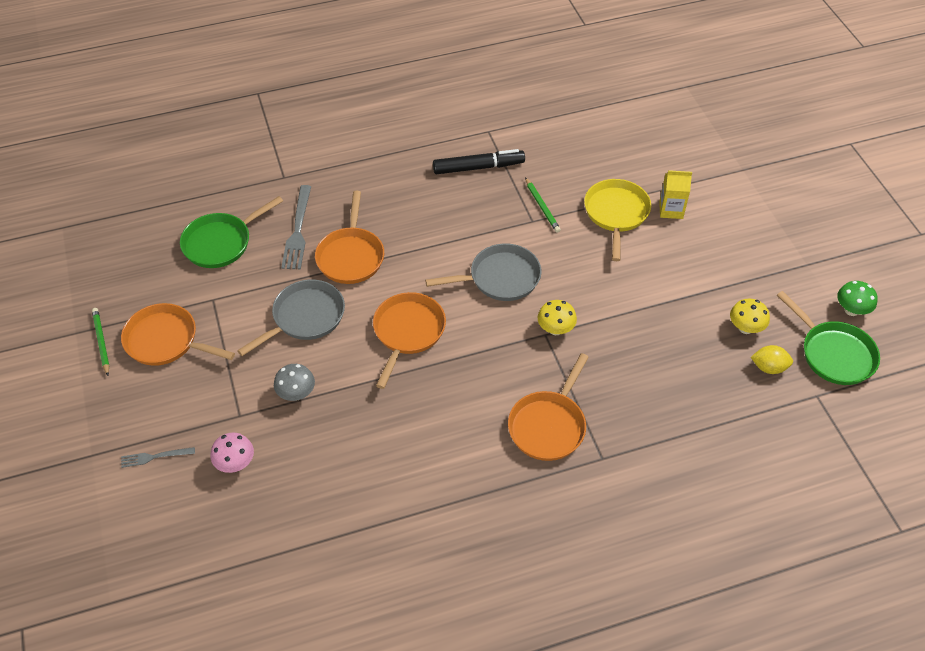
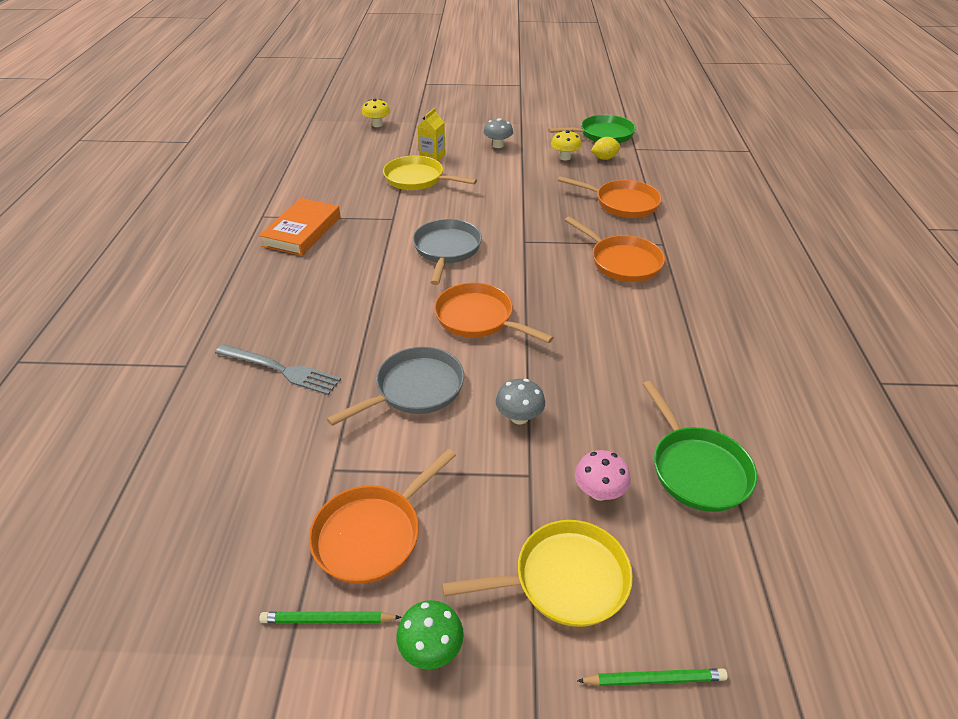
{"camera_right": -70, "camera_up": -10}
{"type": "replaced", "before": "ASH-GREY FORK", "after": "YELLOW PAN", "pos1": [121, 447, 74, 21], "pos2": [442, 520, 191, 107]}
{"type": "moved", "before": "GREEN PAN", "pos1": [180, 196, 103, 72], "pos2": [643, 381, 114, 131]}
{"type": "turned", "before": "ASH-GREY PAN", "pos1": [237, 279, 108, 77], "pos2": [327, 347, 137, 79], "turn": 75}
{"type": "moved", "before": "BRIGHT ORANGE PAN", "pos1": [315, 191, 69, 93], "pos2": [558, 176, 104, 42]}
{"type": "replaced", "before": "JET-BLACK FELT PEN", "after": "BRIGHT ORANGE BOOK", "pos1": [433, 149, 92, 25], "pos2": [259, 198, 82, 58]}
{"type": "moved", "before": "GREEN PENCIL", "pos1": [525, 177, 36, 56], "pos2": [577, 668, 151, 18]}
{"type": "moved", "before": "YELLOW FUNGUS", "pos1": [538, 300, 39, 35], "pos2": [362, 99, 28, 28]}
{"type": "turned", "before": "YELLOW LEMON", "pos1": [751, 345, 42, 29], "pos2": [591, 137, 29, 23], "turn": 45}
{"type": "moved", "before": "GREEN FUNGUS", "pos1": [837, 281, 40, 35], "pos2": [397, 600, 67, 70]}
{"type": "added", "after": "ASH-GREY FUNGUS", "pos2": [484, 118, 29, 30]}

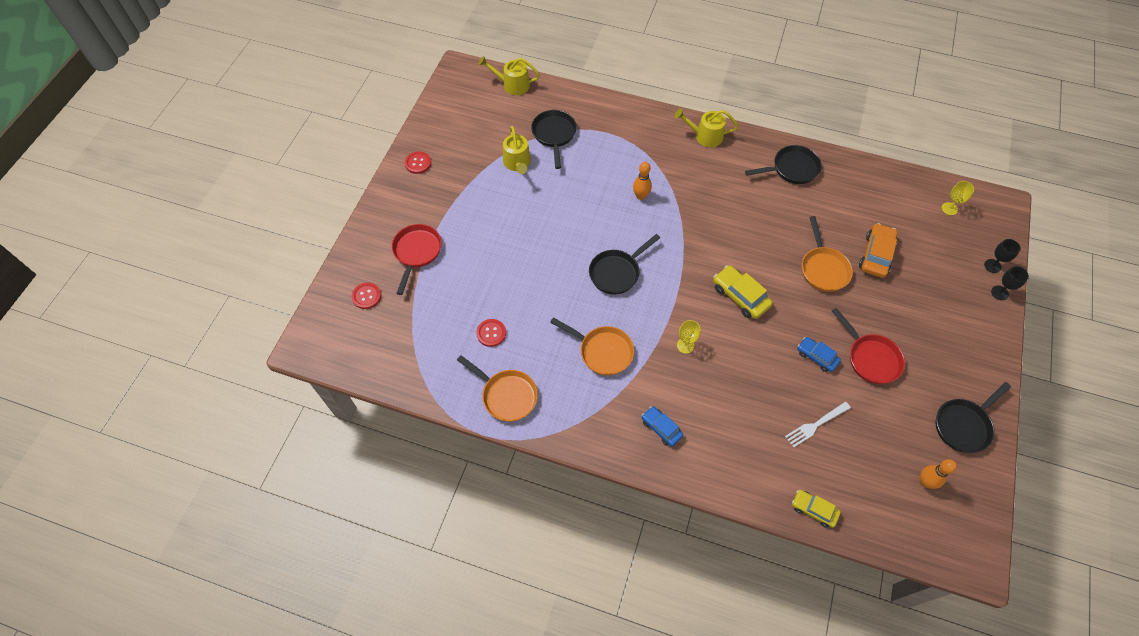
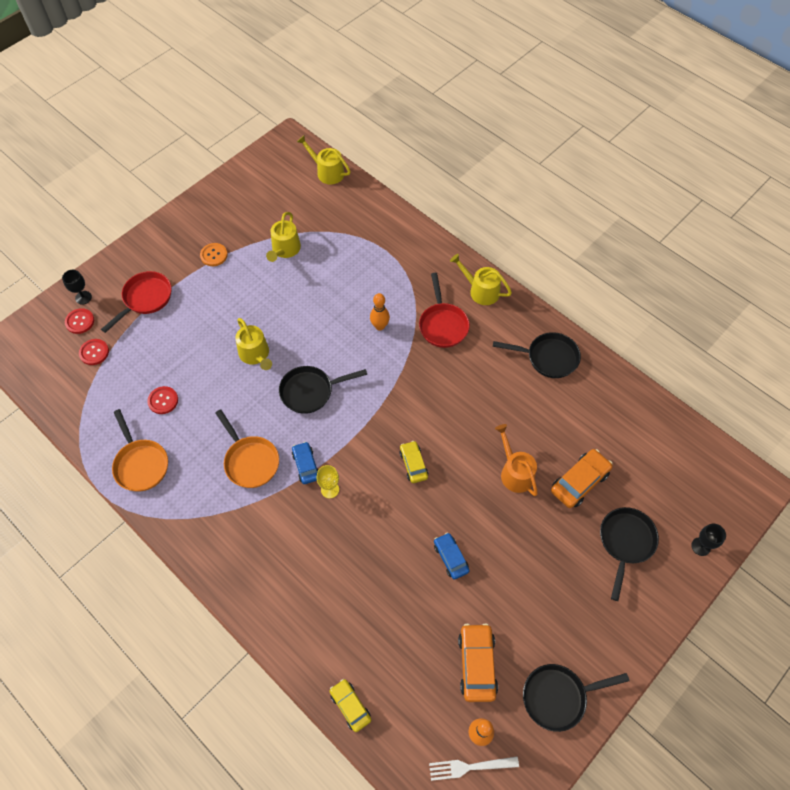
{"camera_right": 25, "camera_up": 0}
{"type": "moved", "before": "SCARLET SEWING BUTTON", "pos1": [405, 152, 26, 22], "pos2": [79, 339, 30, 26]}
{"type": "moved", "before": "JET-BLACK PAN", "pos1": [531, 110, 46, 59], "pos2": [600, 507, 59, 94]}
{"type": "moved", "before": "BLUE TOY CAR", "pos1": [642, 406, 41, 41], "pos2": [292, 442, 26, 42]}
{"type": "resized", "before": "YELLOW TOY CAR", "pos1": [713, 265, 60, 54], "pos2": [400, 441, 28, 42], "scale": 0.65}
{"type": "moved", "before": "WHITE FORK", "pos1": [785, 402, 66, 46], "pos2": [429, 757, 90, 24]}
{"type": "replaced", "before": "BRIGHT ORANGE PAN", "after": "BRIGHT ORANGE WATERING POT", "pos1": [802, 216, 51, 76], "pos2": [495, 424, 43, 72]}
{"type": "moved", "before": "SCARLET PAN", "pos1": [832, 308, 73, 76], "pos2": [419, 273, 51, 75]}
{"type": "removed", "before": "YELLOW WINE GLASS", "pos1": [942, 181, 32, 34]}
{"type": "moved", "before": "JET-BLACK WINE GLASS", "pos1": [991, 266, 38, 34], "pos2": [62, 270, 30, 35]}
{"type": "added", "after": "BRIGHT ORANGE SEWING BUTTON", "pos2": [200, 243, 28, 23]}
{"type": "added", "after": "YELLOW WATERING POT", "pos2": [235, 318, 37, 52]}
{"type": "added", "after": "BRIGHT ORANGE TOY CAR", "pos2": [458, 623, 40, 79]}

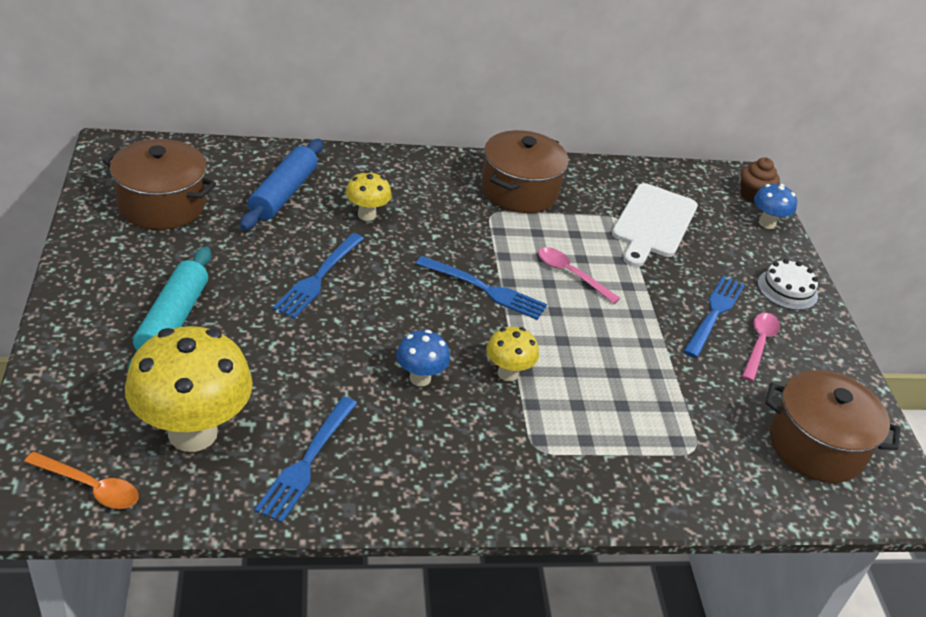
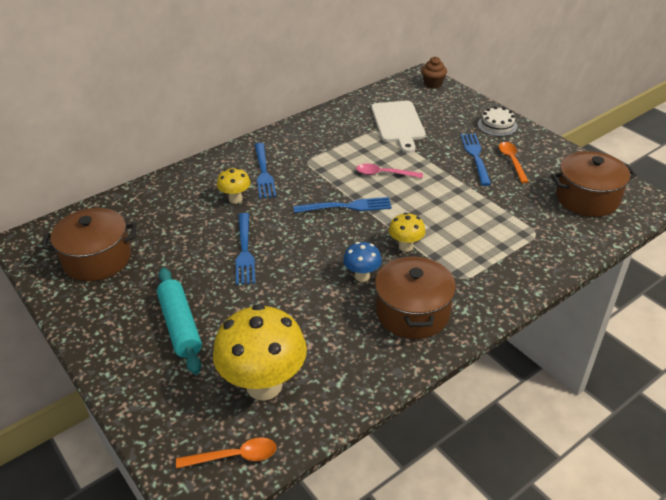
{"camera_right": -25, "camera_up": 0}
{"type": "removed", "before": "BLUE PASTRY ROLLER", "pos1": [240, 139, 83, 91]}
{"type": "moved", "before": "BLUE FORK", "pos1": [255, 396, 102, 127], "pos2": [255, 143, 21, 55]}
{"type": "moved", "before": "BROWN POT", "pos1": [481, 130, 88, 83], "pos2": [375, 255, 81, 84]}
{"type": "recoloured", "before": "PINK TEASPOON", "after": "BRIGHT ORANGE TEASPOON", "pos1": [742, 313, 38, 69], "pos2": [499, 142, 30, 41]}
{"type": "removed", "before": "BLUE FUNGUS", "pos1": [754, 184, 43, 45]}

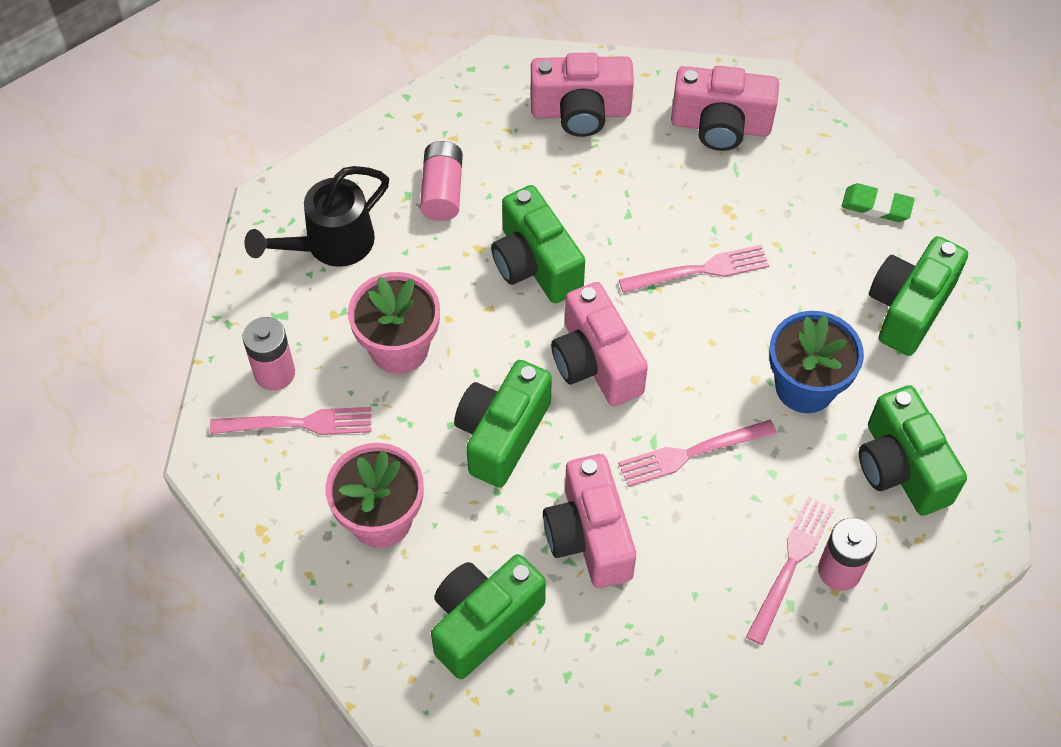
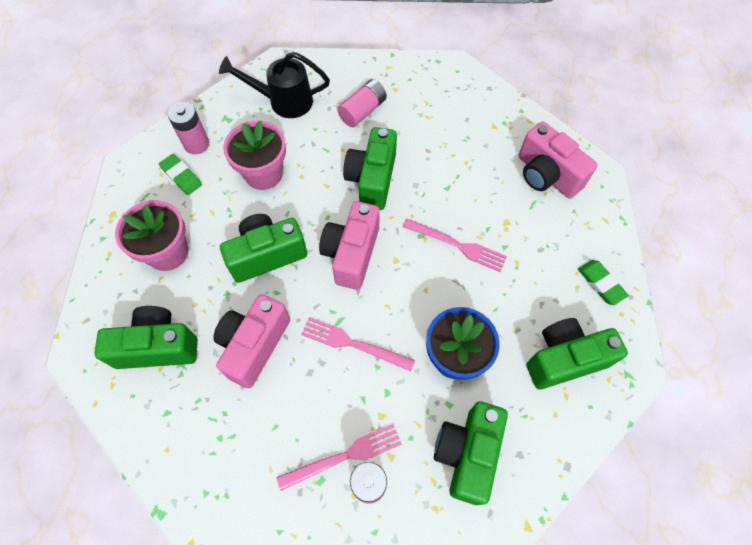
{"camera_right": 40, "camera_up": 5}
{"type": "replaced", "before": "PINK FORK", "after": "GREEN GUM ERASER", "pos1": [210, 407, 161, 28], "pos2": [159, 154, 43, 41]}
{"type": "removed", "before": "PINK CAMERA", "pos1": [531, 53, 103, 84]}

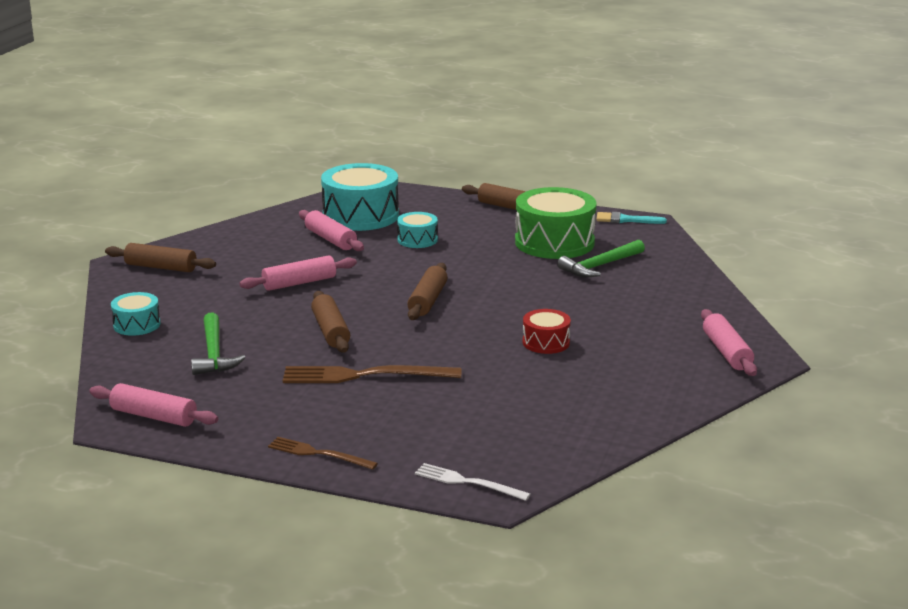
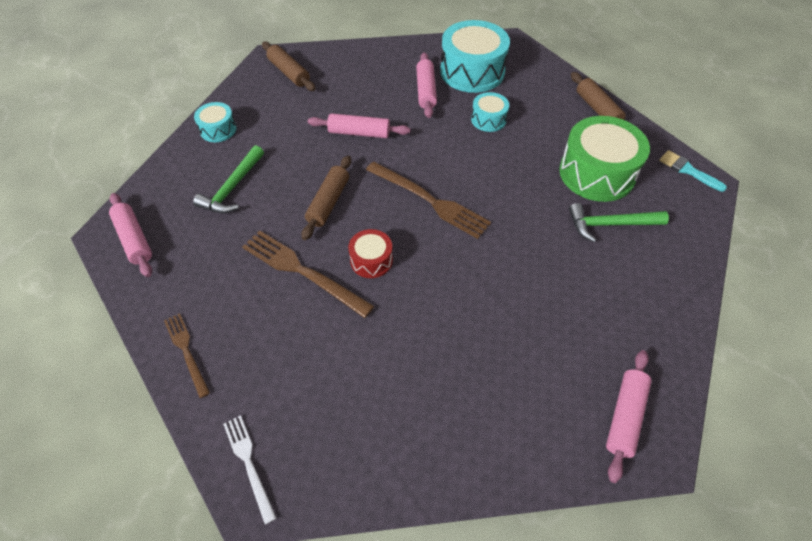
{"camera_right": 35, "camera_up": 30}
{"type": "replaced", "before": "BROWN PASTRY ROLLER", "after": "BROWN FORK", "pos1": [407, 263, 40, 57], "pos2": [366, 162, 125, 77]}
{"type": "moved", "before": "SCARLET DRUM", "pos1": [523, 309, 48, 45], "pos2": [348, 229, 45, 49]}

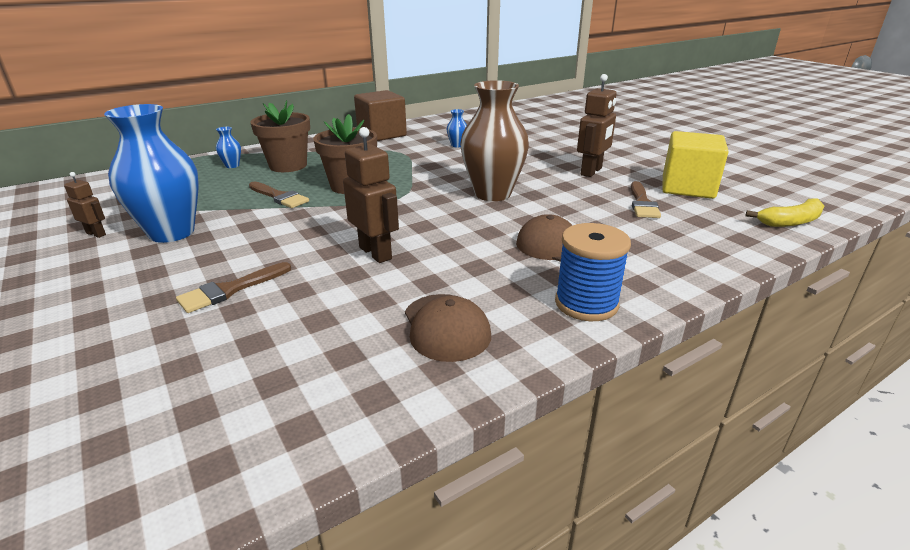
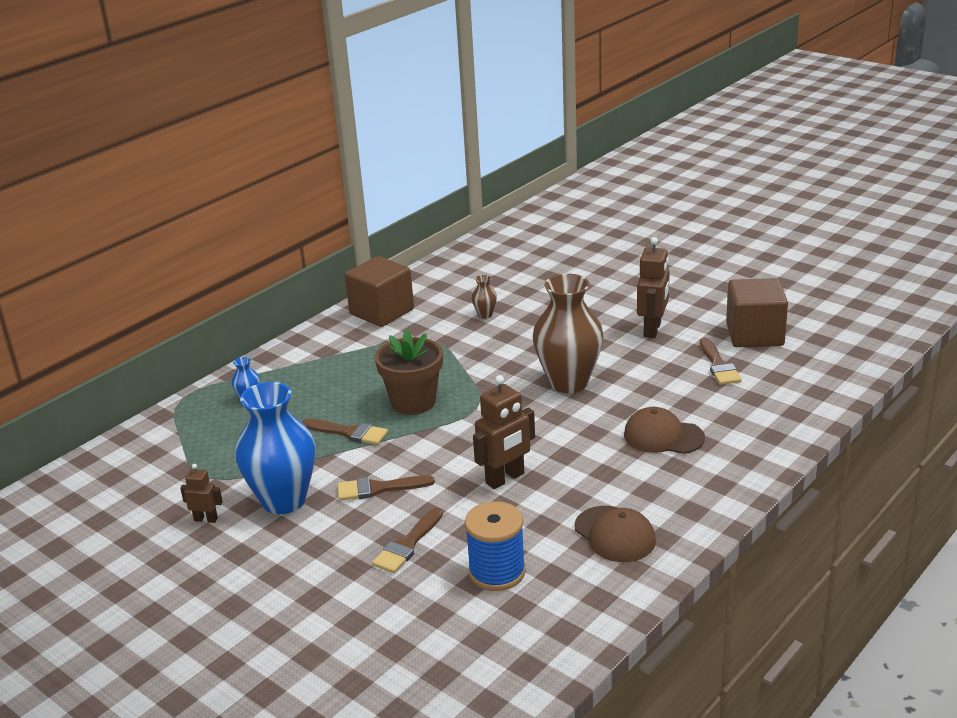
{"camera_right": -15, "camera_up": 0}
{"type": "removed", "before": "BROWN PLANT POT", "pos1": [250, 100, 60, 72]}
{"type": "turned", "before": "BROWN ROBOT FIGURE", "pos1": [343, 127, 56, 136], "pos2": [473, 375, 62, 114], "turn": 105}
{"type": "recoloured", "before": "BLUE FLOWER VASE", "after": "BROWN FLOWER VASE", "pos1": [447, 109, 20, 38], "pos2": [472, 275, 25, 43]}
{"type": "moved", "before": "BLUE SPOOL", "pos1": [555, 223, 76, 98], "pos2": [465, 501, 61, 90]}
{"type": "recoloured", "before": "YELLOW SOLID CUBE", "after": "BROWN SOLID CUBE", "pos1": [662, 131, 66, 68], "pos2": [726, 278, 62, 69]}
{"type": "removed", "before": "YELLOW BANANA", "pos1": [746, 199, 78, 28]}
{"type": "added", "after": "BROWN BRUSH", "pos2": [337, 475, 98, 26]}

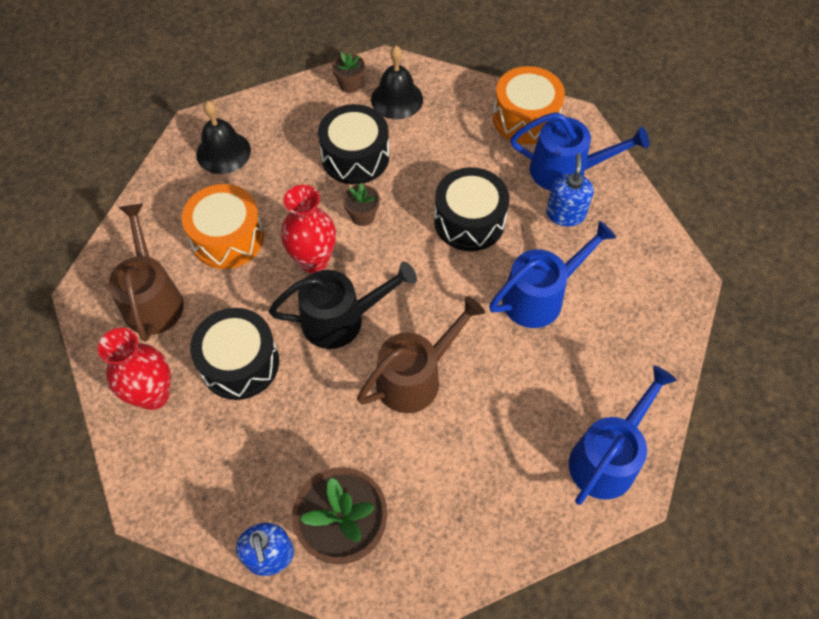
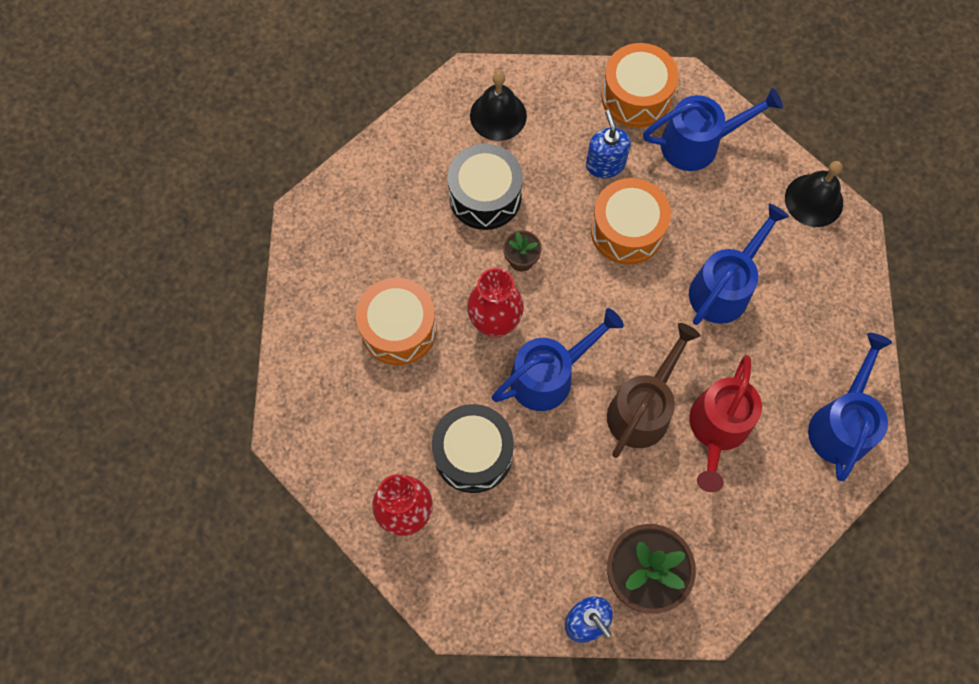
{"camera_right": -20, "camera_up": 10}
{"type": "removed", "before": "BROWN WATERING POT", "pos1": [108, 203, 76, 138]}
{"type": "moved", "before": "JET-BLACK SCHOOL BELL", "pos1": [196, 101, 55, 73], "pos2": [785, 161, 58, 66]}
{"type": "recoloured", "before": "JET-BLACK WATERING POT", "after": "BLUE WATERING POT", "pos1": [269, 261, 148, 88], "pos2": [492, 308, 132, 103]}
{"type": "removed", "before": "BROWN PLANT POT", "pos1": [332, 52, 33, 41]}
{"type": "recoloured", "before": "JET-BLACK DRUM", "after": "BRIGHT ORANGE DRUM", "pos1": [434, 167, 75, 84], "pos2": [591, 178, 80, 87]}
{"type": "moved", "before": "BLUE SOAP PUMP", "pos1": [546, 153, 48, 73], "pos2": [586, 110, 45, 68]}
{"type": "added", "after": "SCARLET WATERING POT", "pos2": [689, 355, 73, 137]}

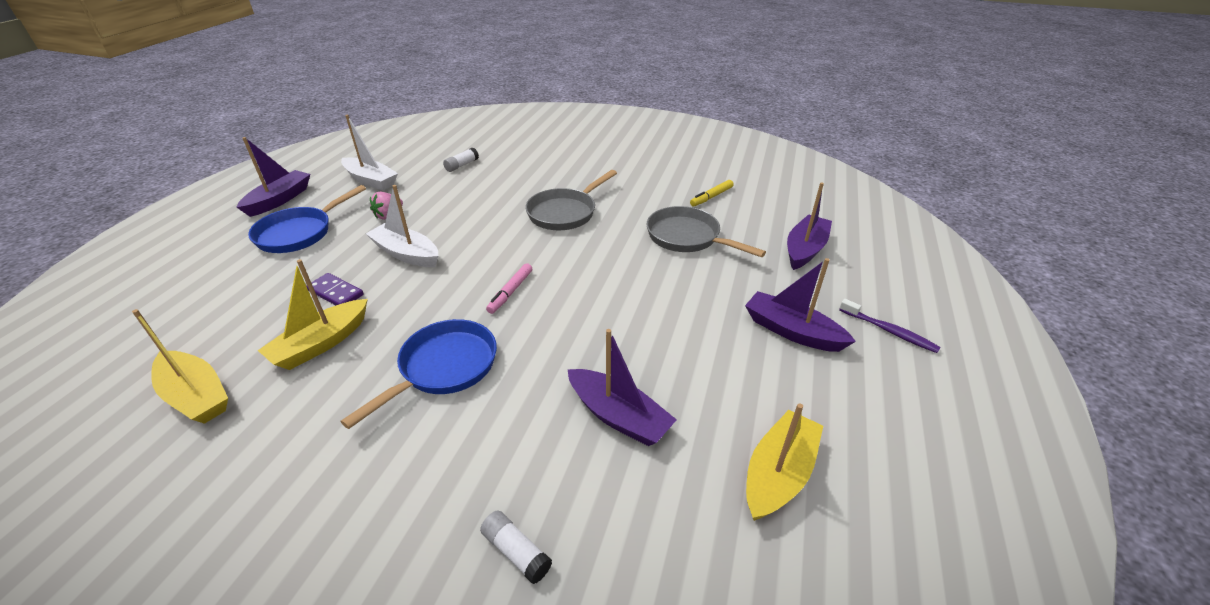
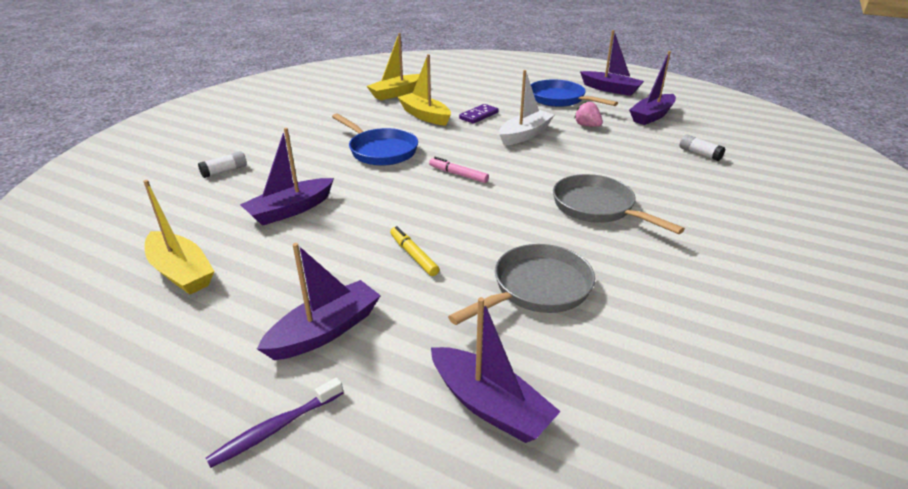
{"camera_right": 100, "camera_up": -5}
{"type": "recoloured", "before": "WHITE TOY BOAT", "after": "PURPLE TOY BOAT", "pos1": [341, 115, 57, 75], "pos2": [629, 51, 47, 74]}
{"type": "moved", "before": "YELLOW FELT PEN", "pos1": [690, 180, 44, 27], "pos2": [390, 226, 50, 50]}

